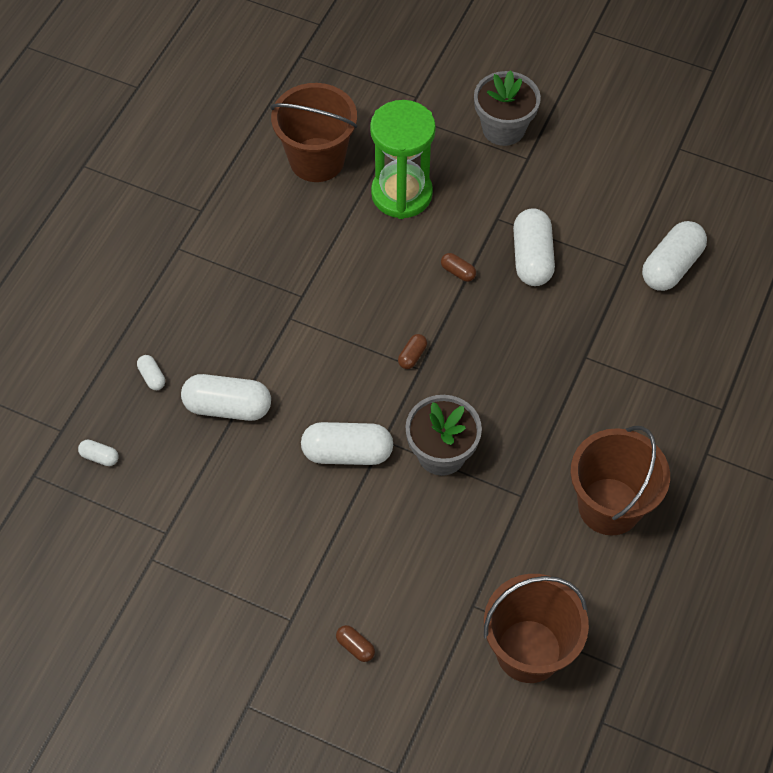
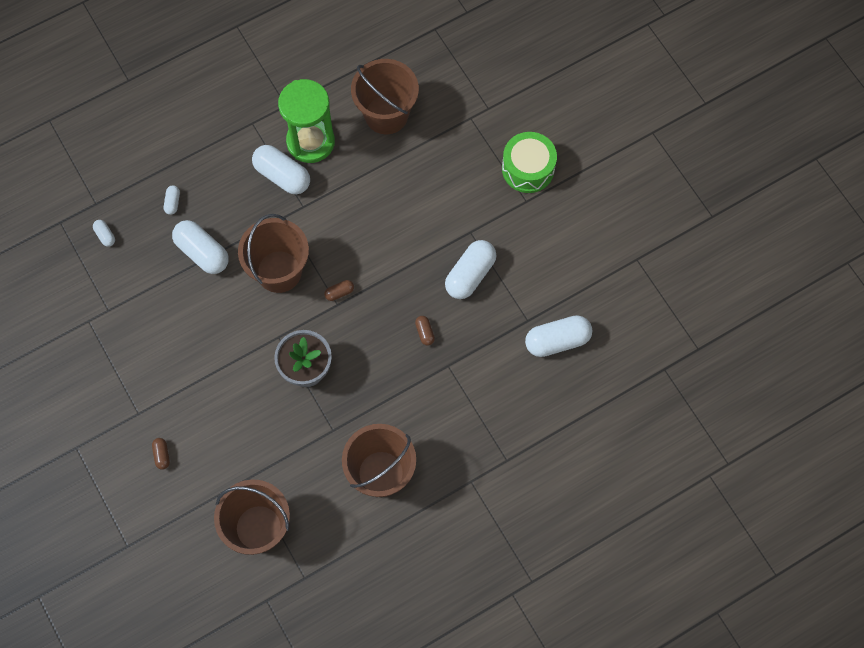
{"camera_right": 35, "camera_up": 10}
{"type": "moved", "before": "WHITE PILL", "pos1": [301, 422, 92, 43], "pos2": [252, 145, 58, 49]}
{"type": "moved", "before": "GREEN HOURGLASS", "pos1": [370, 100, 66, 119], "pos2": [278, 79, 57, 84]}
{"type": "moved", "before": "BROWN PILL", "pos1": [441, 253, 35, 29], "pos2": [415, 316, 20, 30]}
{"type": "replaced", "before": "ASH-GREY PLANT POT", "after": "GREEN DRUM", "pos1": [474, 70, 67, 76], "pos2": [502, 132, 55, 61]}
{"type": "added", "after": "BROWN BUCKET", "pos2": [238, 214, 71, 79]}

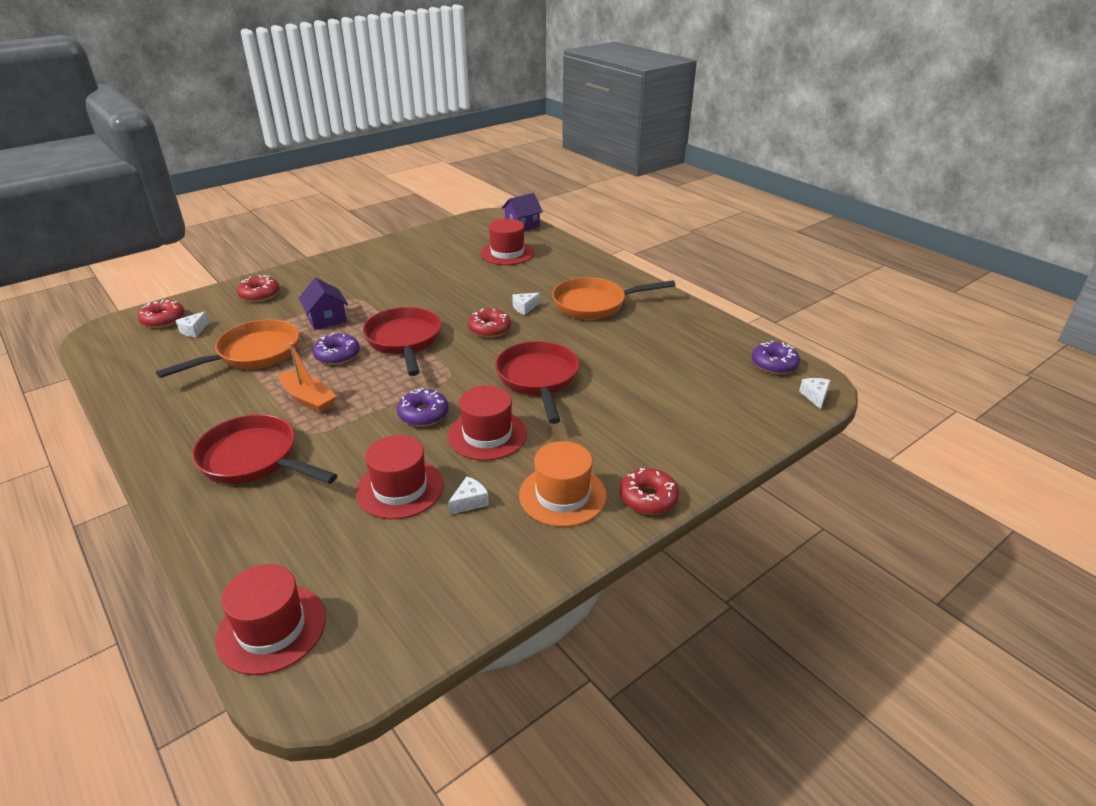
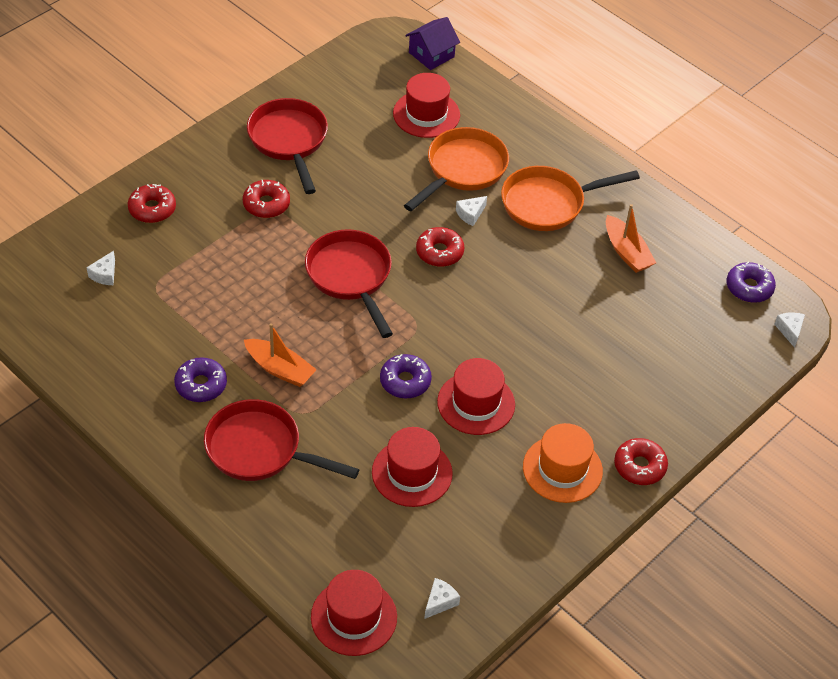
{"camera_right": -10, "camera_up": 15}
{"type": "moved", "before": "SCARLET DONUT", "pos1": [138, 299, 47, 29], "pos2": [243, 180, 47, 38]}
{"type": "moved", "before": "BRIGHT ORANGE PAN", "pos1": [156, 319, 143, 59], "pos2": [404, 127, 105, 84]}
{"type": "removed", "before": "PURPLE COTTAGE", "pos1": [298, 278, 50, 52]}
{"type": "moved", "before": "PURPLE DONUT", "pos1": [313, 333, 47, 32], "pos2": [174, 357, 53, 45]}
{"type": "moved", "before": "WHITE CHEESE", "pos1": [448, 476, 41, 39], "pos2": [424, 578, 36, 41]}
{"type": "moved", "before": "SCARLET PAN", "pos1": [495, 341, 85, 83], "pos2": [247, 98, 81, 96]}
{"type": "added", "after": "BRIGHT ORANGE TOY BOAT", "pos2": [606, 204, 50, 69]}

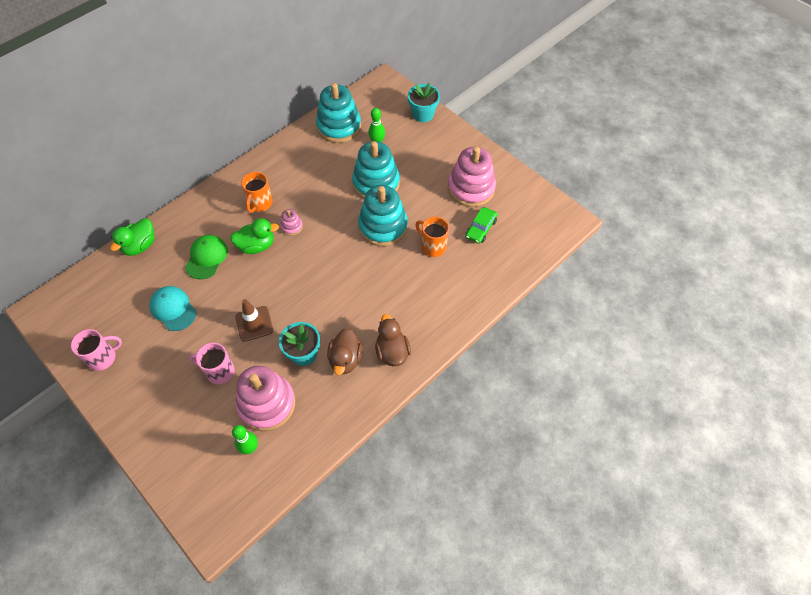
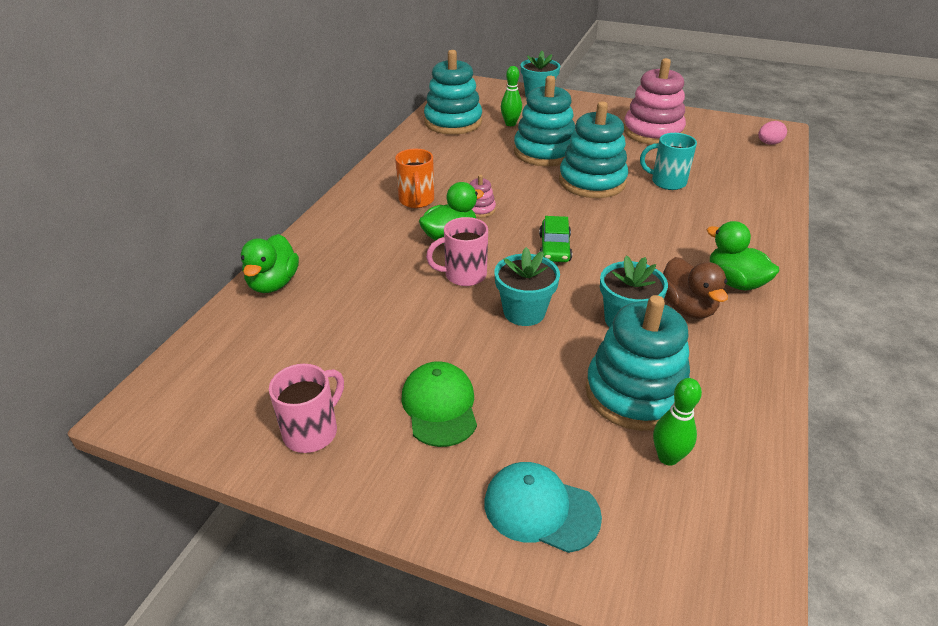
{"camera_right": -25, "camera_up": -20}
{"type": "moved", "before": "TURQUOISE CAP", "pos1": [149, 286, 48, 45], "pos2": [484, 462, 118, 91]}
{"type": "moved", "before": "GREEN CAP", "pos1": [185, 235, 43, 45], "pos2": [402, 361, 75, 86]}
{"type": "moved", "before": "PINK TEA MUG", "pos1": [189, 343, 46, 41], "pos2": [426, 217, 62, 69]}
{"type": "replaced", "before": "BROWN SAFETY CONE", "after": "TURQUOISE PLANT POT", "pos1": [235, 299, 38, 43], "pos2": [494, 247, 66, 79]}
{"type": "recoloured", "before": "PINK RING STACKER", "after": "TURQUOISE RING STACKER", "pos1": [236, 366, 59, 65], "pos2": [585, 295, 105, 136]}
{"type": "recoloured", "before": "BROWN TOY DUCK", "after": "GREEN TOY DUCK", "pos1": [375, 314, 36, 52], "pos2": [707, 221, 73, 70]}
{"type": "recoloured", "before": "BRIGHT ORANGE TEA MUG", "after": "TURQUOISE TEA MUG", "pos1": [415, 217, 34, 40], "pos2": [640, 133, 57, 57]}
{"type": "moved", "before": "GREEN TOY CAR", "pos1": [465, 207, 33, 37], "pos2": [539, 216, 33, 46]}
{"type": "added", "after": "PINK EGG SHAPE", "pos2": [758, 121, 29, 24]}

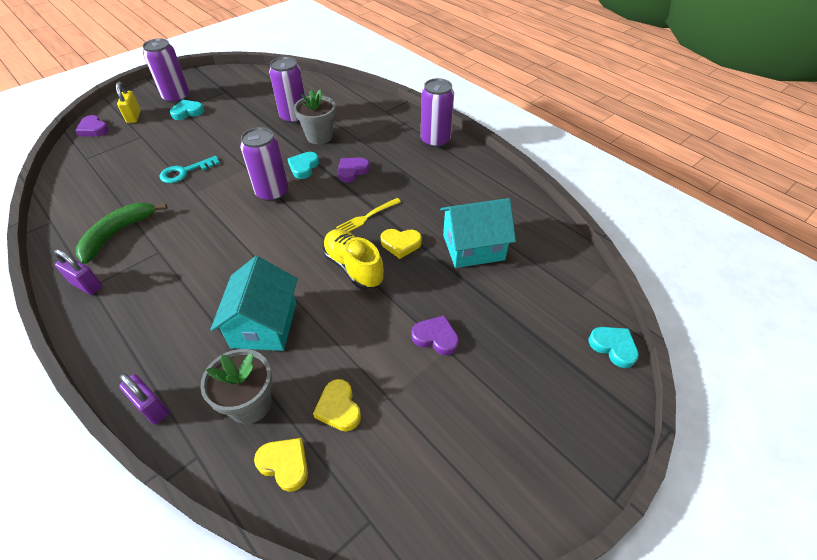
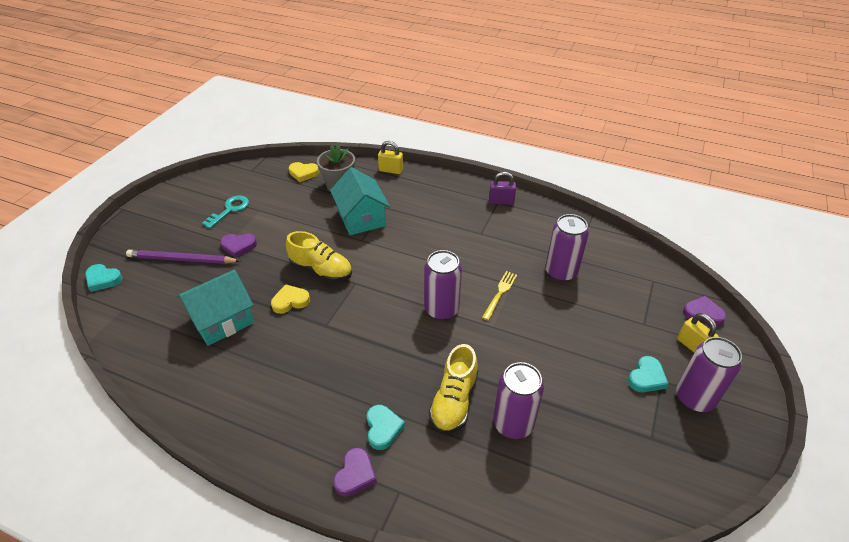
{"camera_right": 155, "camera_up": -5}
{"type": "removed", "before": "GREEN BANANA", "pos1": [76, 203, 91, 61]}
{"type": "recoloured", "before": "PURPLE LOCK", "after": "YELLOW LOCK", "pos1": [119, 373, 50, 52], "pos2": [378, 141, 25, 33]}
{"type": "moved", "before": "TURQUOISE DOOR KEY", "pos1": [160, 156, 60, 27], "pos2": [202, 196, 47, 33]}
{"type": "moved", "before": "TURQUOISE HEART SHAPE", "pos1": [288, 152, 31, 27], "pos2": [367, 405, 38, 45]}
{"type": "replaced", "before": "ASH-GREY PLANT POT", "after": "YELLOW SHOE", "pos1": [294, 89, 42, 55], "pos2": [429, 344, 49, 90]}
{"type": "removed", "before": "YELLOW HEART SHAPE", "pos1": [313, 379, 48, 52]}
{"type": "moved", "before": "YELLOW FORK", "pos1": [336, 198, 65, 34], "pos2": [482, 271, 35, 49]}
{"type": "moved", "before": "PURPLE HEART SHAPE", "pos1": [338, 157, 32, 26], "pos2": [333, 448, 44, 49]}
{"type": "moved", "before": "PURPLE CAN", "pos1": [421, 78, 33, 70], "pos2": [545, 214, 44, 68]}
{"type": "added", "after": "PURPLE PENCIL", "pos2": [126, 250, 114, 14]}

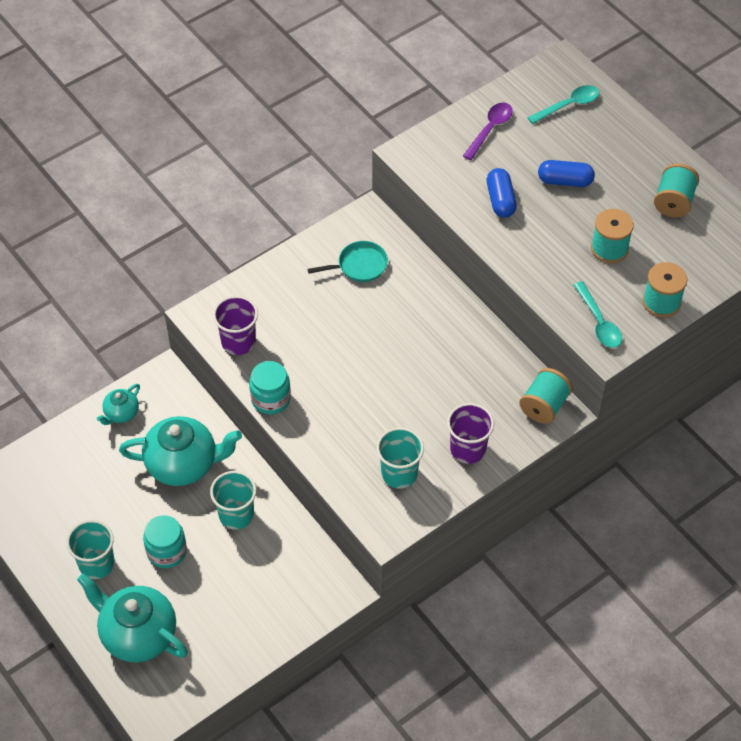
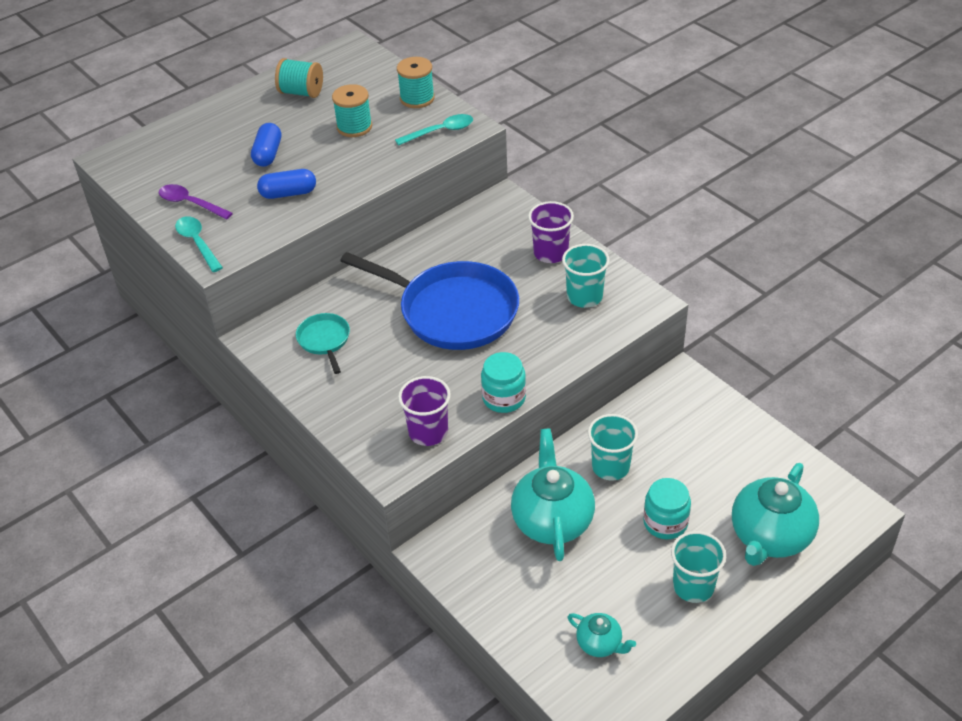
{"camera_right": -90, "camera_up": -10}
{"type": "moved", "before": "TURQUOISE CHINA TEAPOT", "pos1": [97, 384, 43, 41], "pos2": [568, 613, 68, 44]}
{"type": "removed", "before": "TURQUOISE SPOOL", "pos1": [519, 368, 54, 56]}
{"type": "moved", "before": "TURQUOISE TEASPOON", "pos1": [527, 85, 72, 39], "pos2": [175, 216, 48, 56]}
{"type": "added", "after": "BLUE PAN", "pos2": [340, 252, 179, 98]}

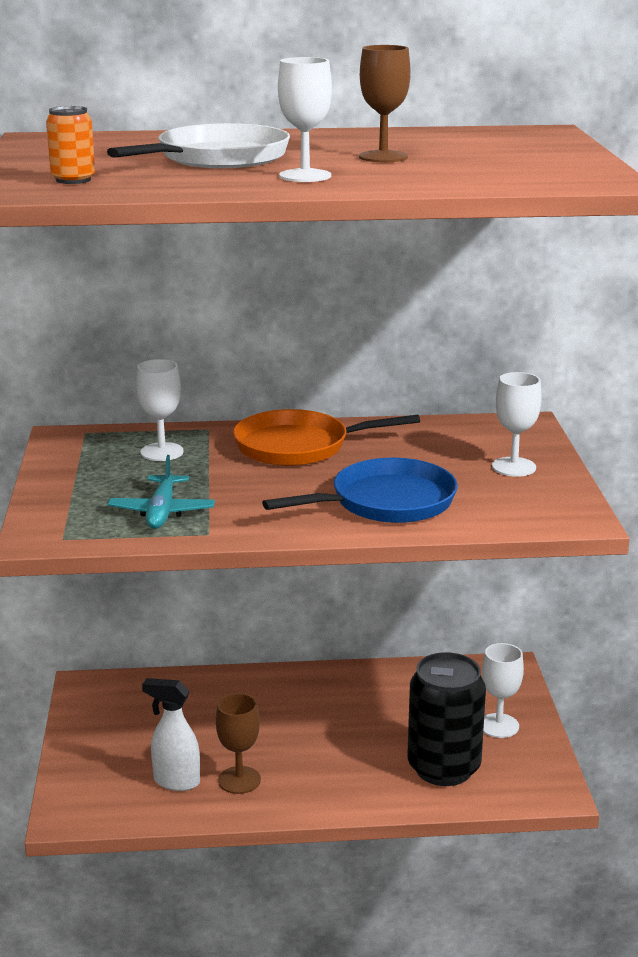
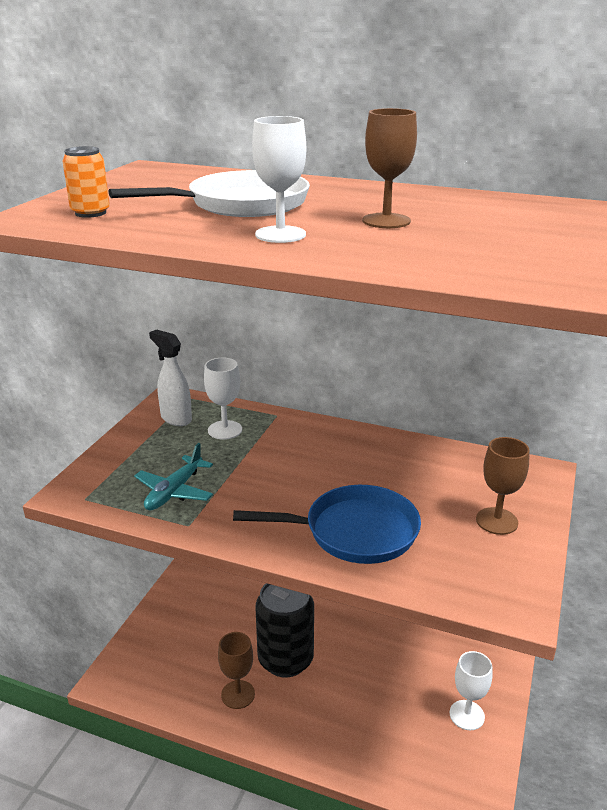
{"camera_right": 25, "camera_up": 5}
{"type": "moved", "before": "WHITE SPRAY BOTTLE", "pos1": [142, 678, 58, 113], "pos2": [149, 329, 43, 97]}
{"type": "removed", "before": "BRIGHT ORANGE PAN", "pos1": [233, 409, 187, 57]}
{"type": "moved", "before": "JET-BLACK CAN", "pos1": [407, 652, 79, 134], "pos2": [255, 583, 59, 95]}
{"type": "recoloured", "before": "WHITE WINE GLASS", "after": "BROWN WINE GLASS", "pos1": [492, 372, 50, 105], "pos2": [476, 437, 54, 98]}

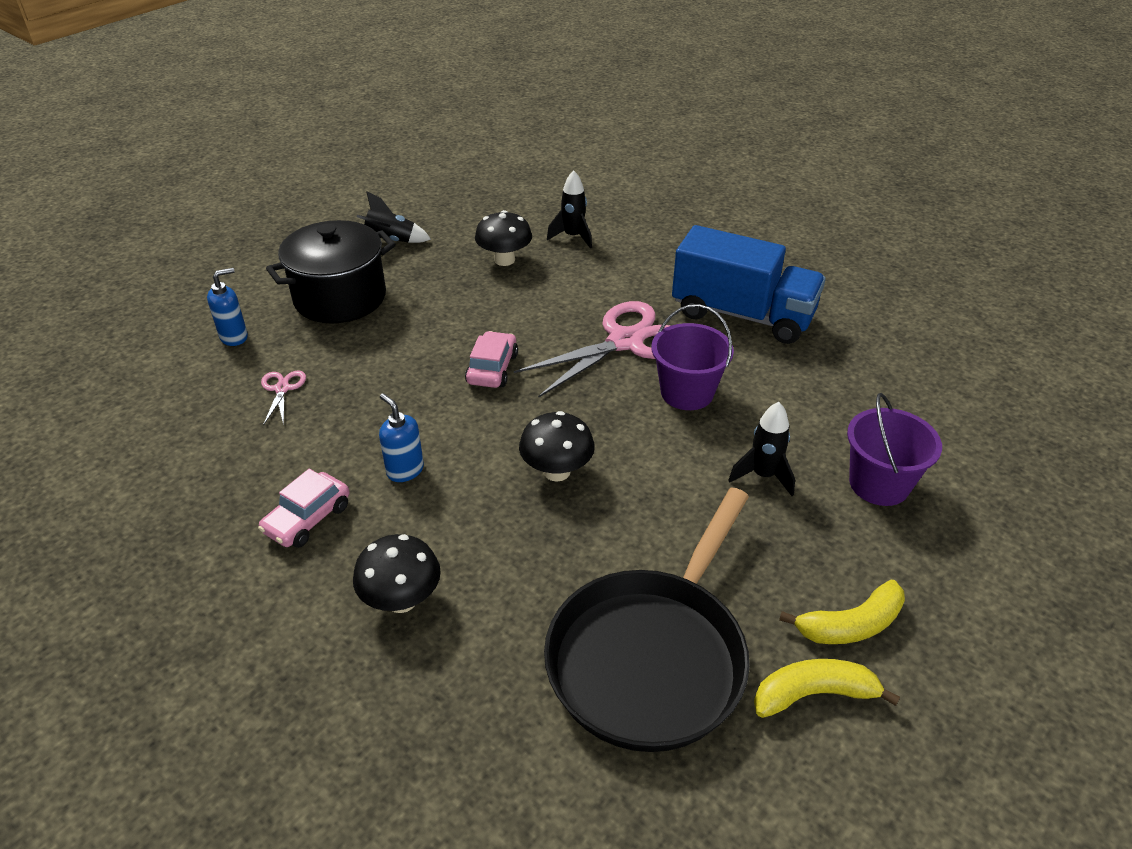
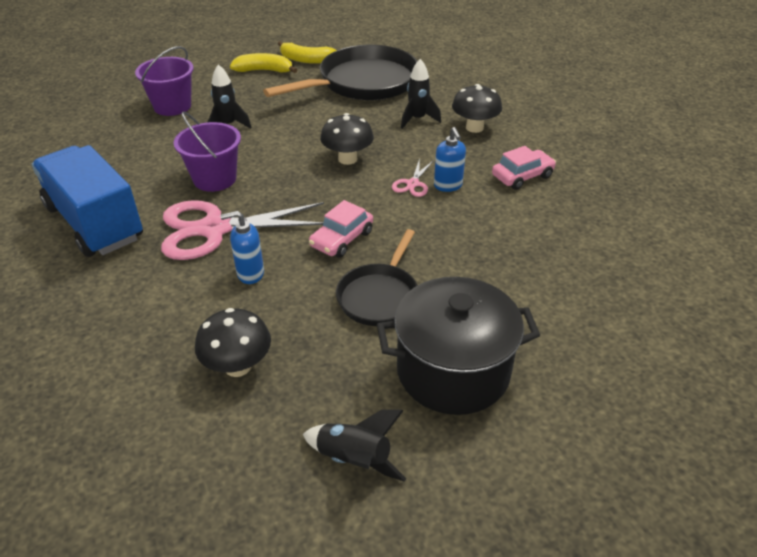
{"camera_right": -155, "camera_up": 0}
{"type": "moved", "before": "BLUE SOAP PUMP", "pos1": [207, 268, 41, 78], "pos2": [220, 211, 44, 73]}
{"type": "moved", "before": "PINK SHEARS", "pos1": [261, 371, 45, 55], "pos2": [392, 158, 42, 39]}
{"type": "moved", "before": "JET-BLACK ROCKET", "pos1": [547, 170, 45, 79], "pos2": [401, 59, 40, 70]}
{"type": "added", "after": "JET-BLACK PAN", "pos2": [336, 229, 82, 97]}

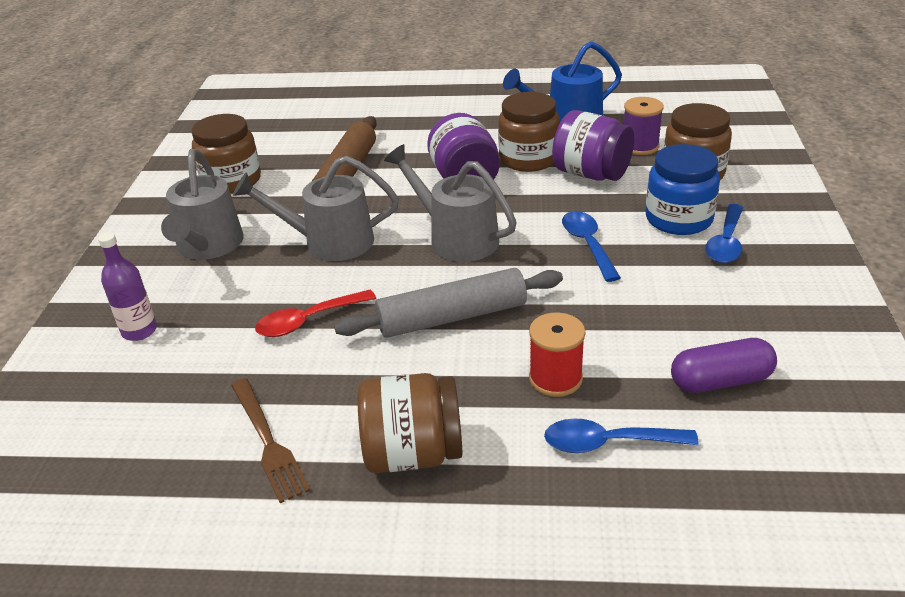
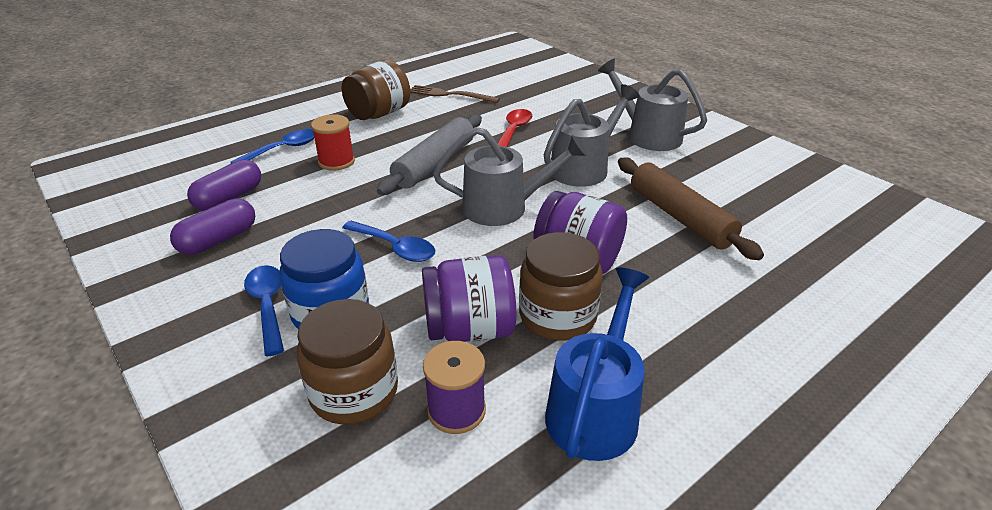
{"camera_right": 135, "camera_up": 0}
{"type": "removed", "before": "PURPLE BOTTLE", "pos1": [98, 232, 59, 109]}
{"type": "removed", "before": "BROWN JAR", "pos1": [192, 114, 69, 80]}
{"type": "added", "after": "PURPLE PILL", "pos2": [170, 198, 85, 57]}

